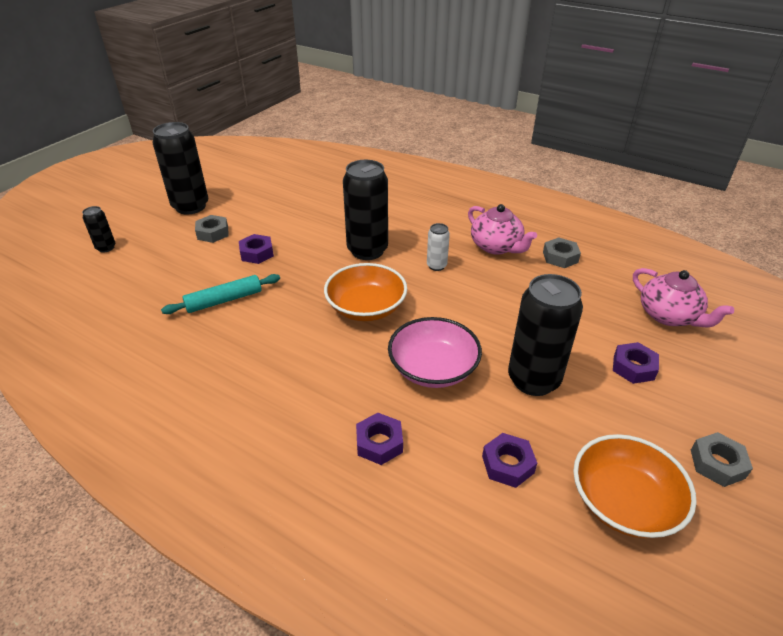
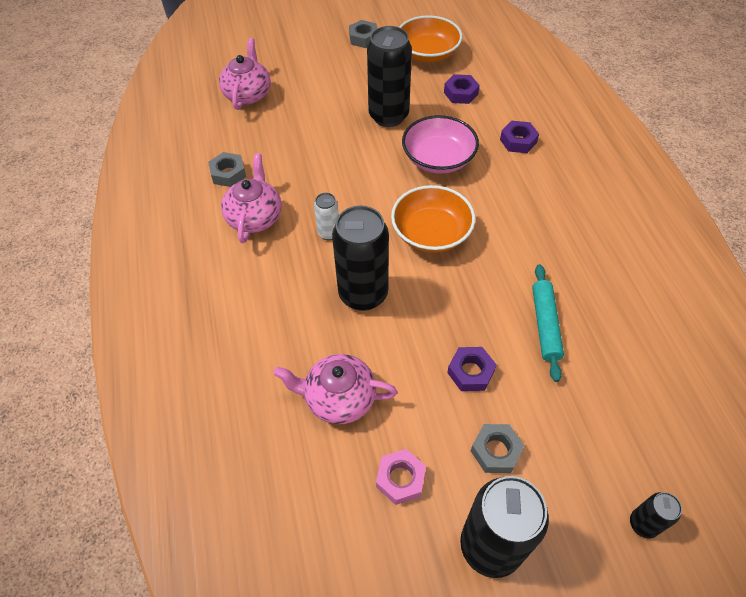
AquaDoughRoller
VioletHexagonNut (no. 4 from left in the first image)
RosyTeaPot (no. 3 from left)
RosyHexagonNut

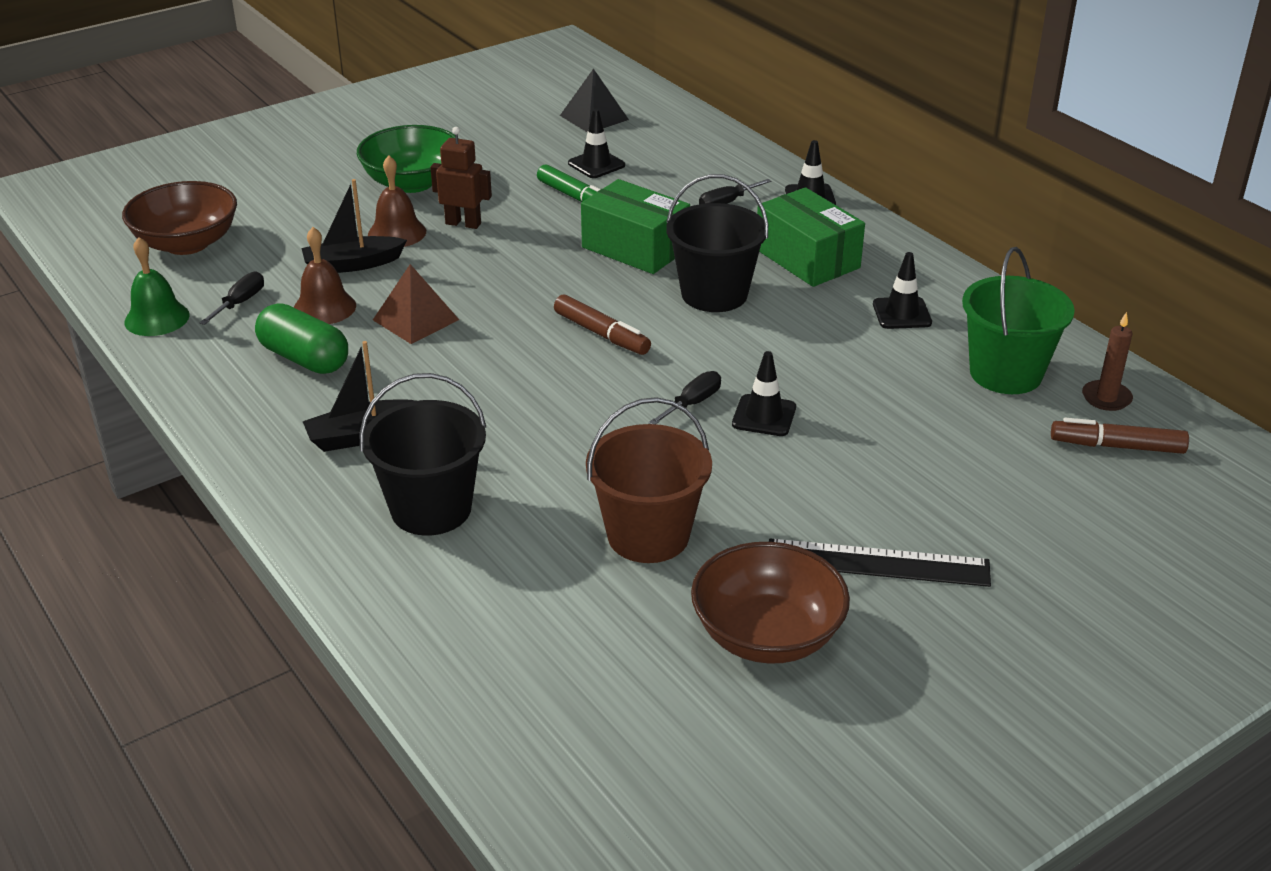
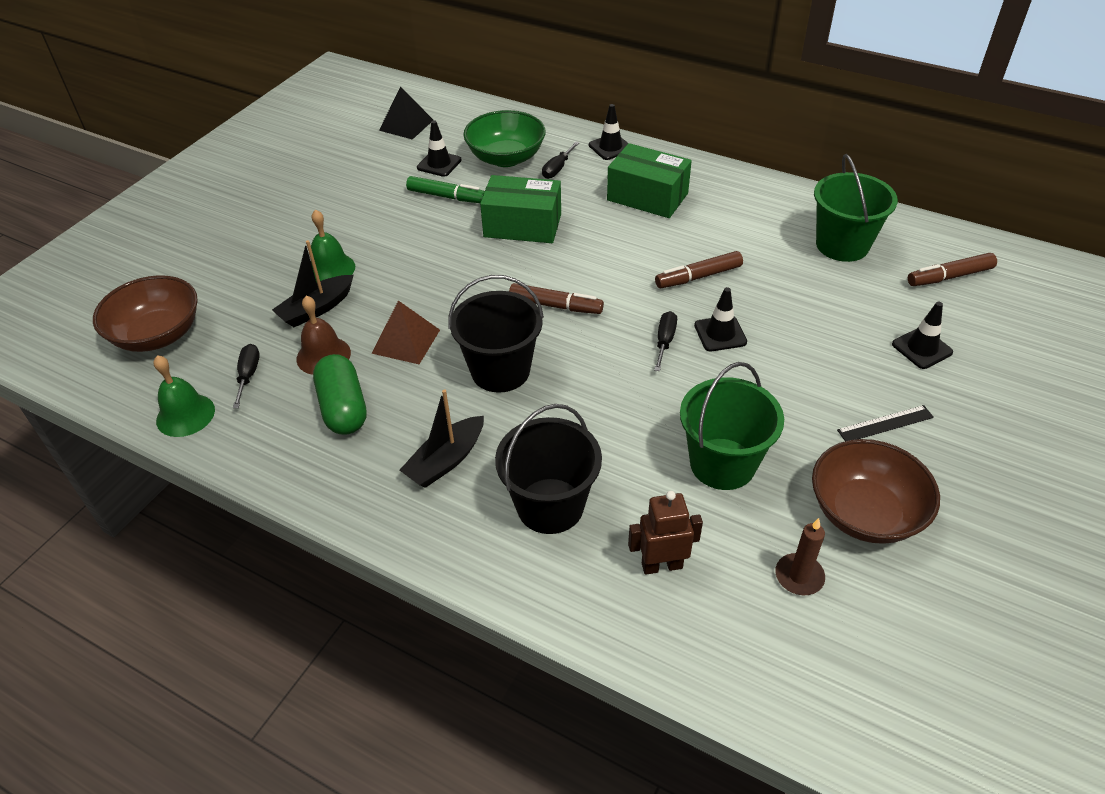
EmeraldServingBowl
BrownRobotFigure
EmeraldBell (no. 2 from left)
BlackSandBucket (no. 1 from left)
BlackRoadCone (no. 4 from left)
EmeraldCapsule
BrownPillarCandle
EmeraldSandBucket (no. 1 from left)
BlackStraightedge
BrownMarker (no. 2 from left)

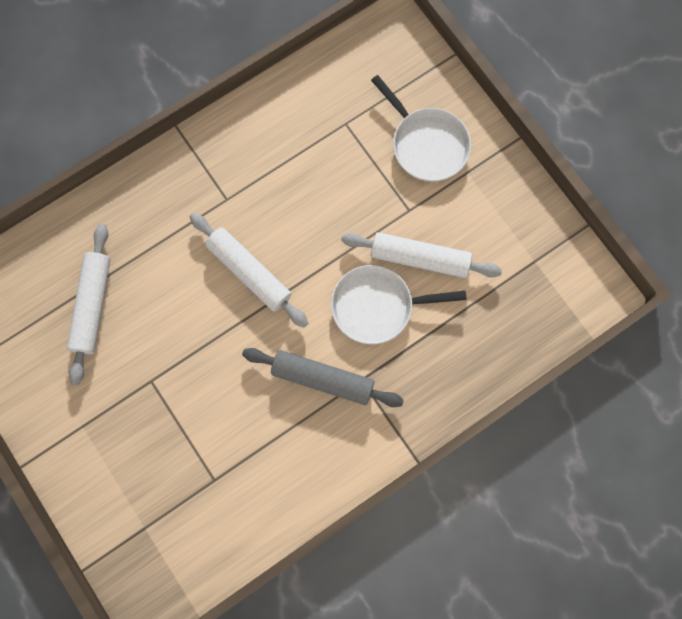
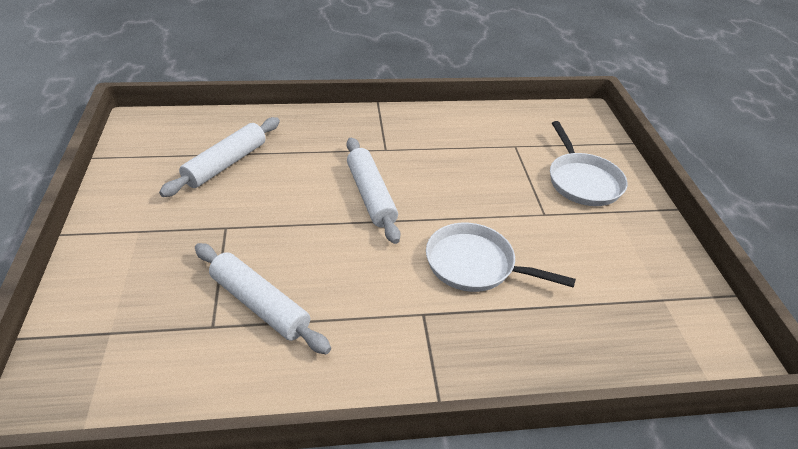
PureWhiteDoughRoller (no. 2 from left)
GreyDoughRoller

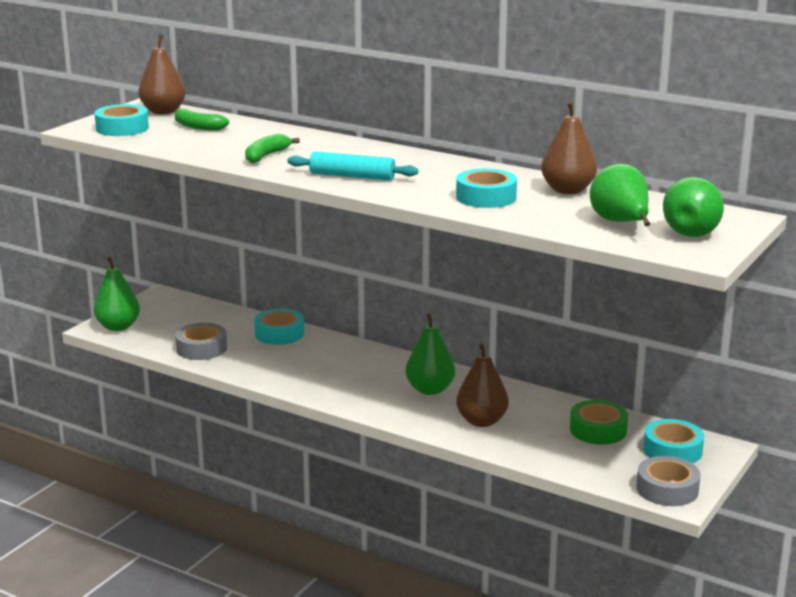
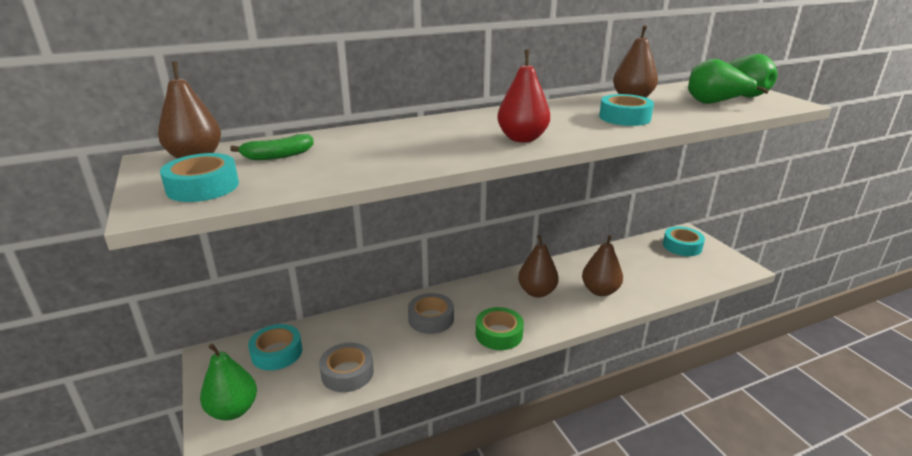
EmeraldBananaFruit (no. 2 from left in the first image)
RedToyPear
AquaStickyTape (no. 2 from left)
BrownToyPear (no. 2 from left)
EmeraldStickyTape
GreyStickyTape (no. 2 from left)

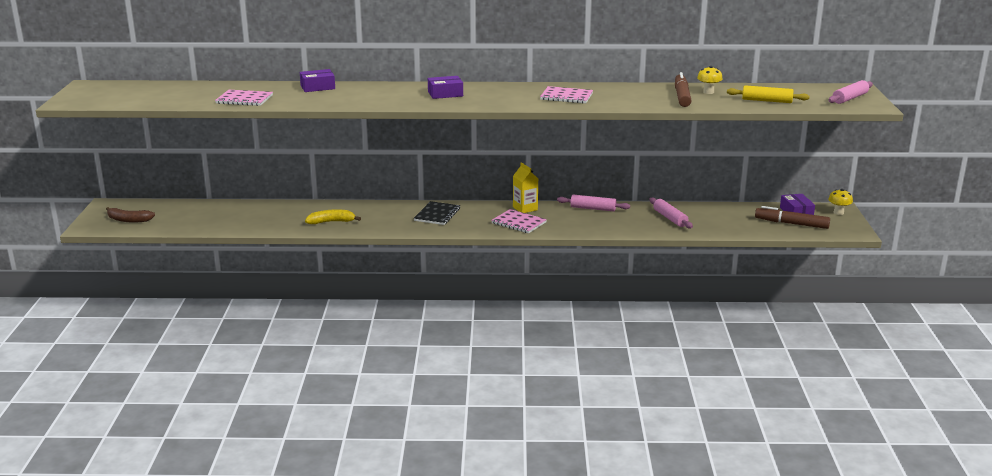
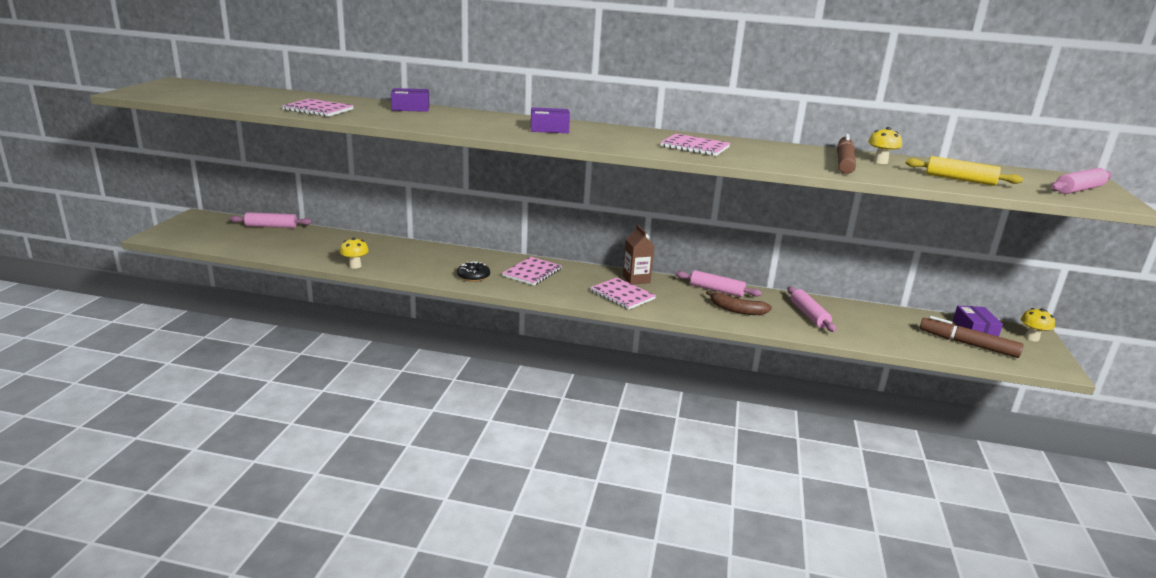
BrownJuiceCarton
RosyExerciseBook (no. 2 from left)
BrownBananaFruit
BrightYellowBananaFruit
RosyDoughRoller (no. 1 from left)
BrightYellowToadstool (no. 1 from left)
BlackDonut

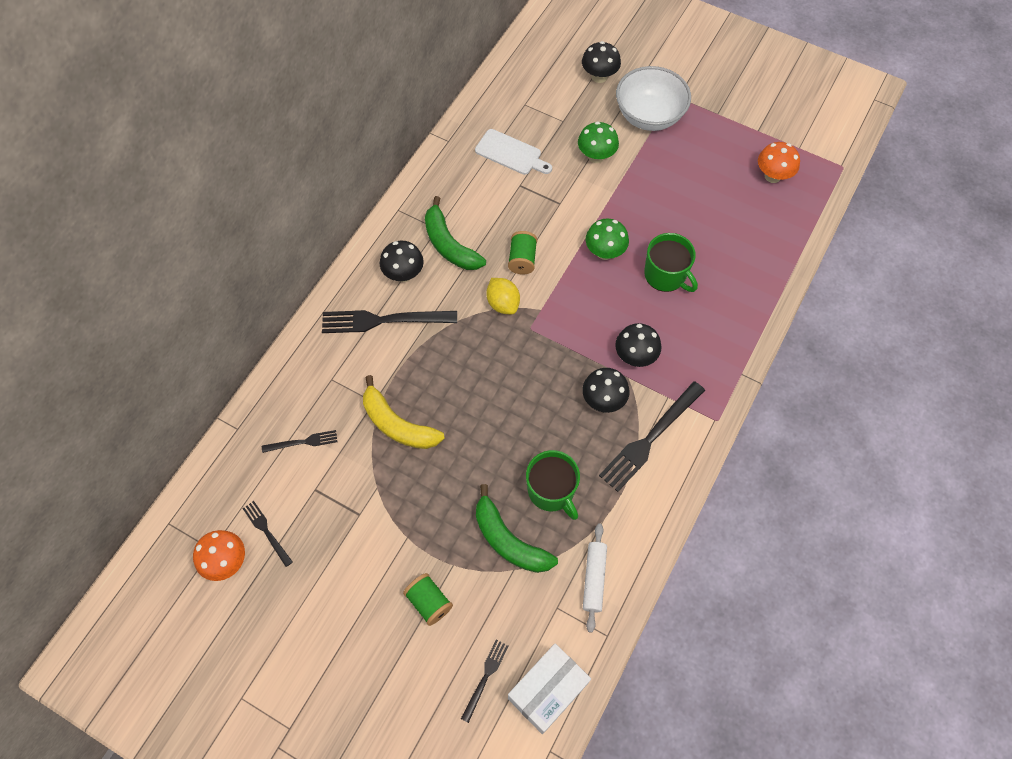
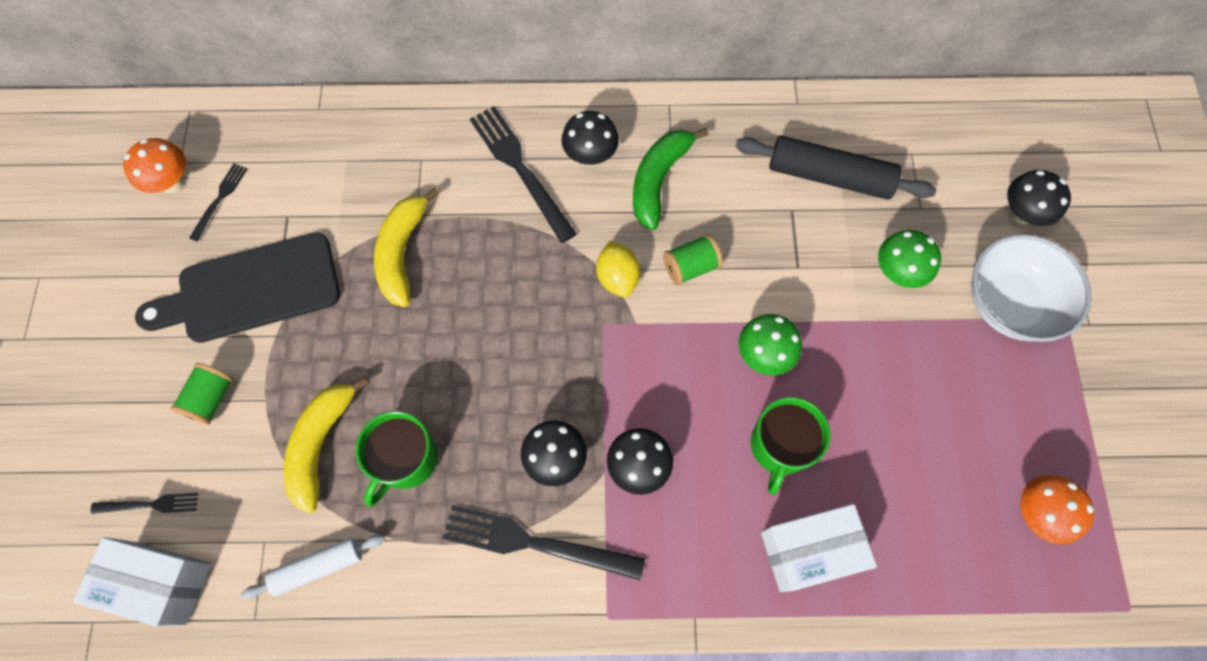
BlackDoughRoller
BrightYellowLemon
BlackTableFork (no. 2 from left in the first image)
BrightYellowBananaFruit (no. 1 from left)
BlackBreadBoard
PureWhiteParcel (no. 2 from left)

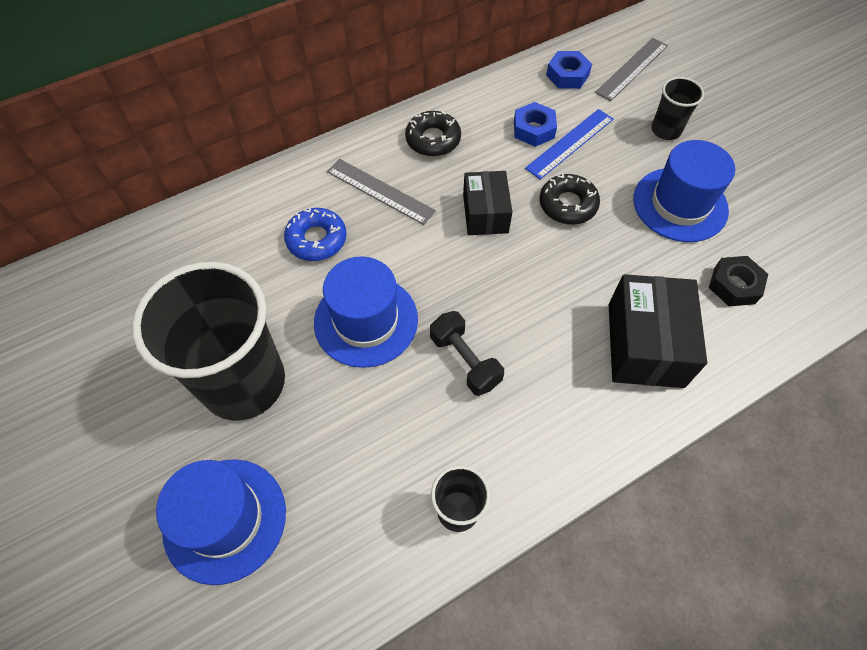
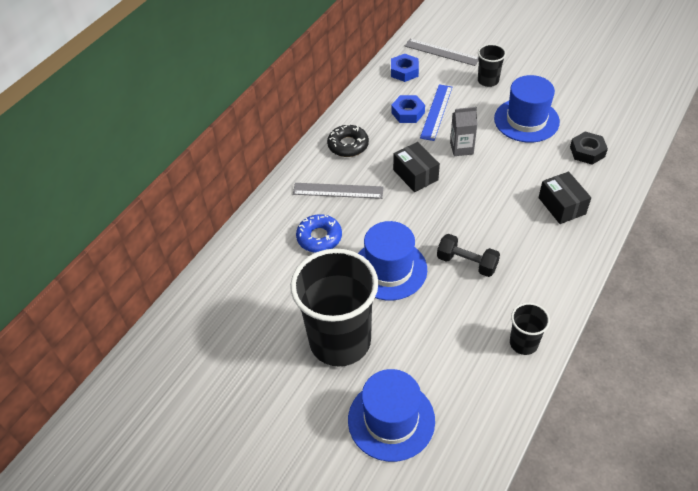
GreyStraightedge (no. 2 from left)
GreyJuiceCarton
BlackParcel (no. 2 from left)

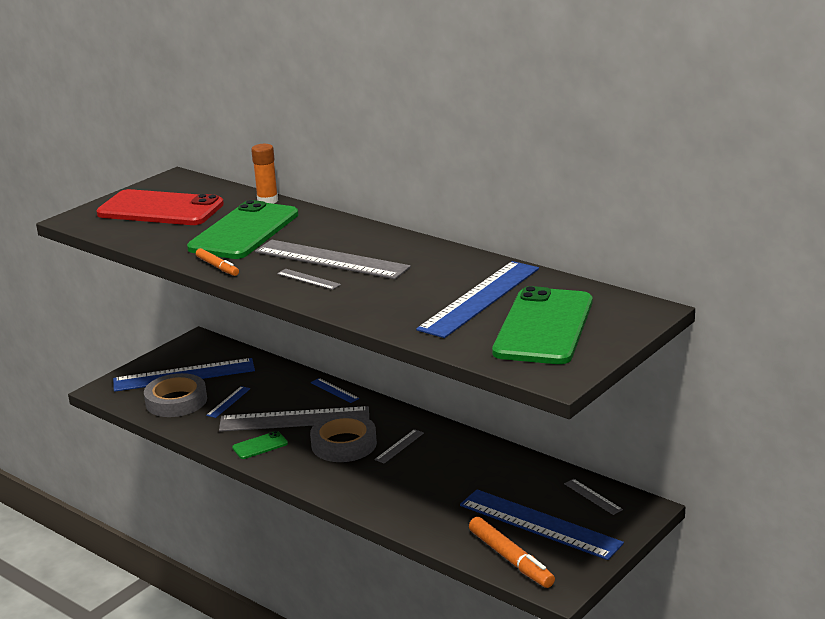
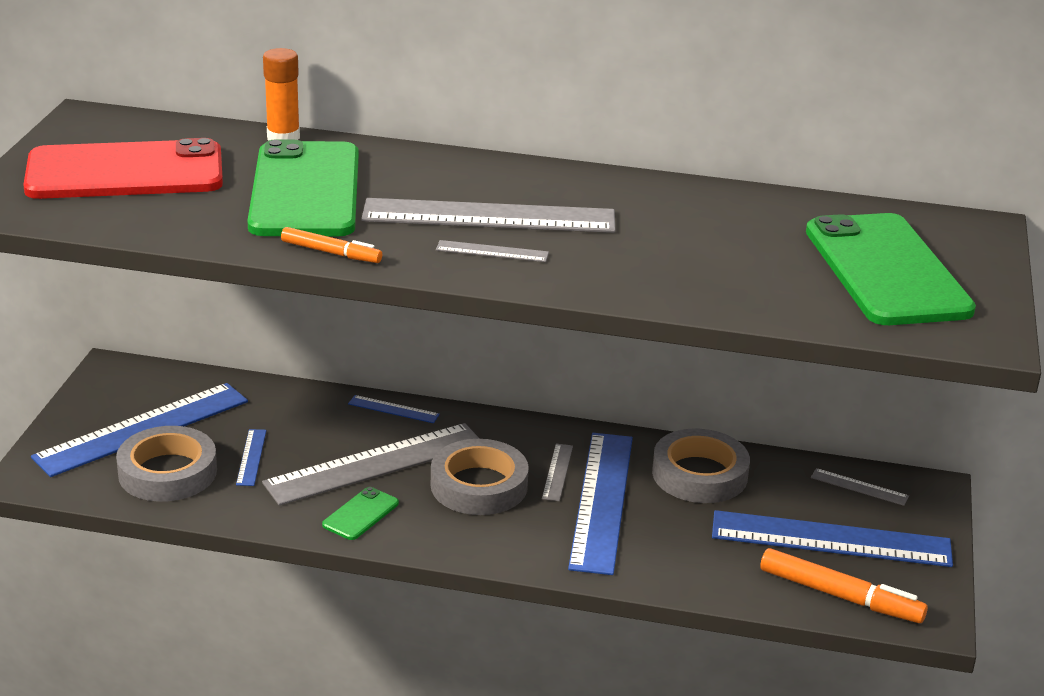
CobaltStraightedge (no. 4 from left)
GreyStickyTape (no. 3 from left)

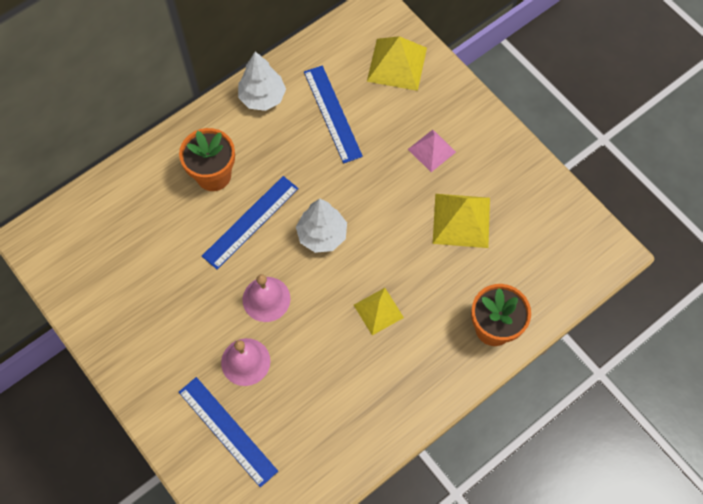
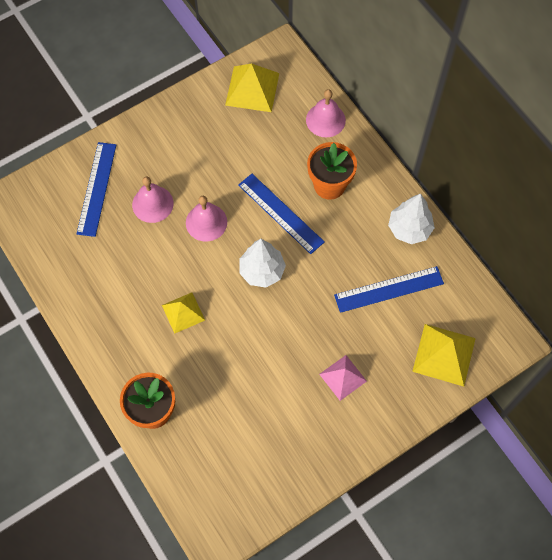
BrightYellowPyramidShape (no. 2 from left)
CobaltStraightedge (no. 1 from left)
RosyBell (no. 3 from left)

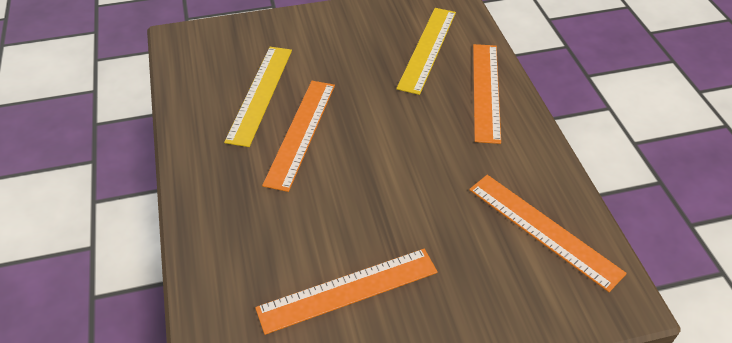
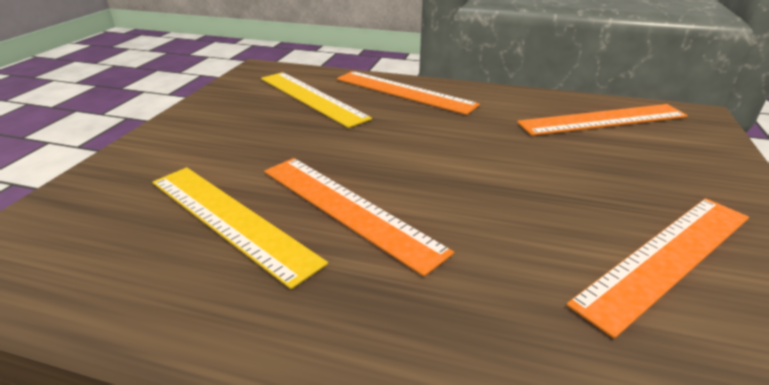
BrightOrangeStraightedge (no. 4 from left)

